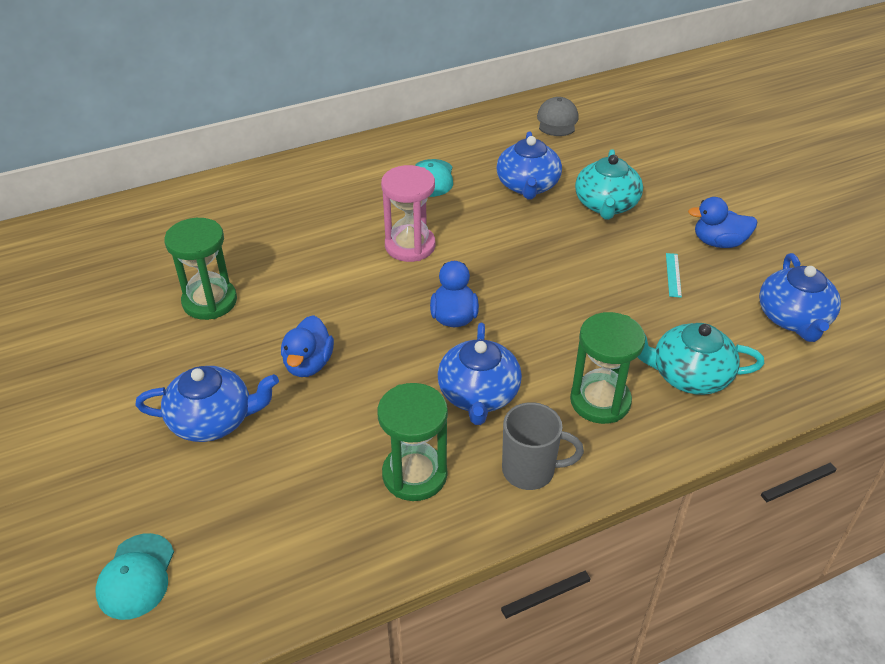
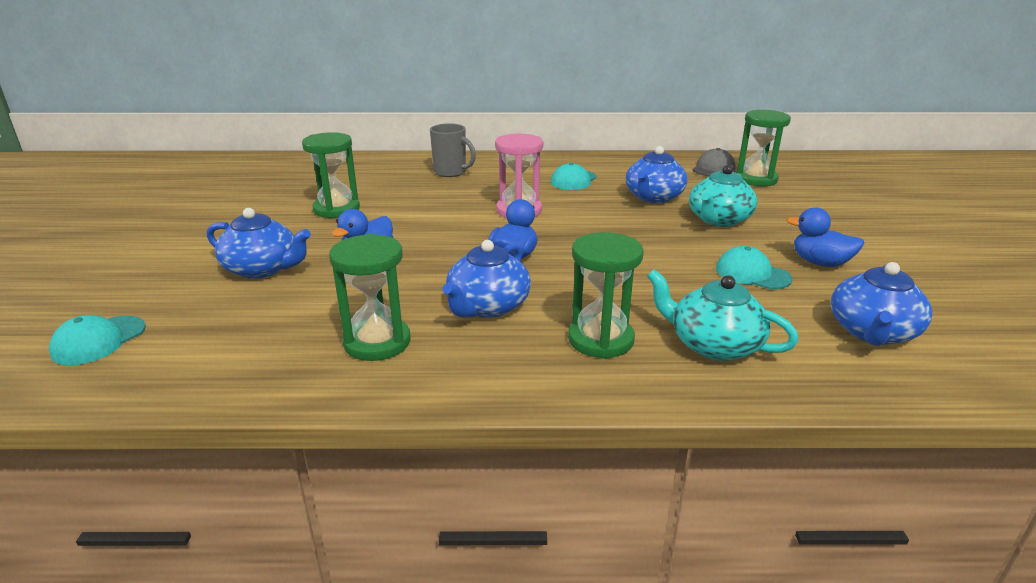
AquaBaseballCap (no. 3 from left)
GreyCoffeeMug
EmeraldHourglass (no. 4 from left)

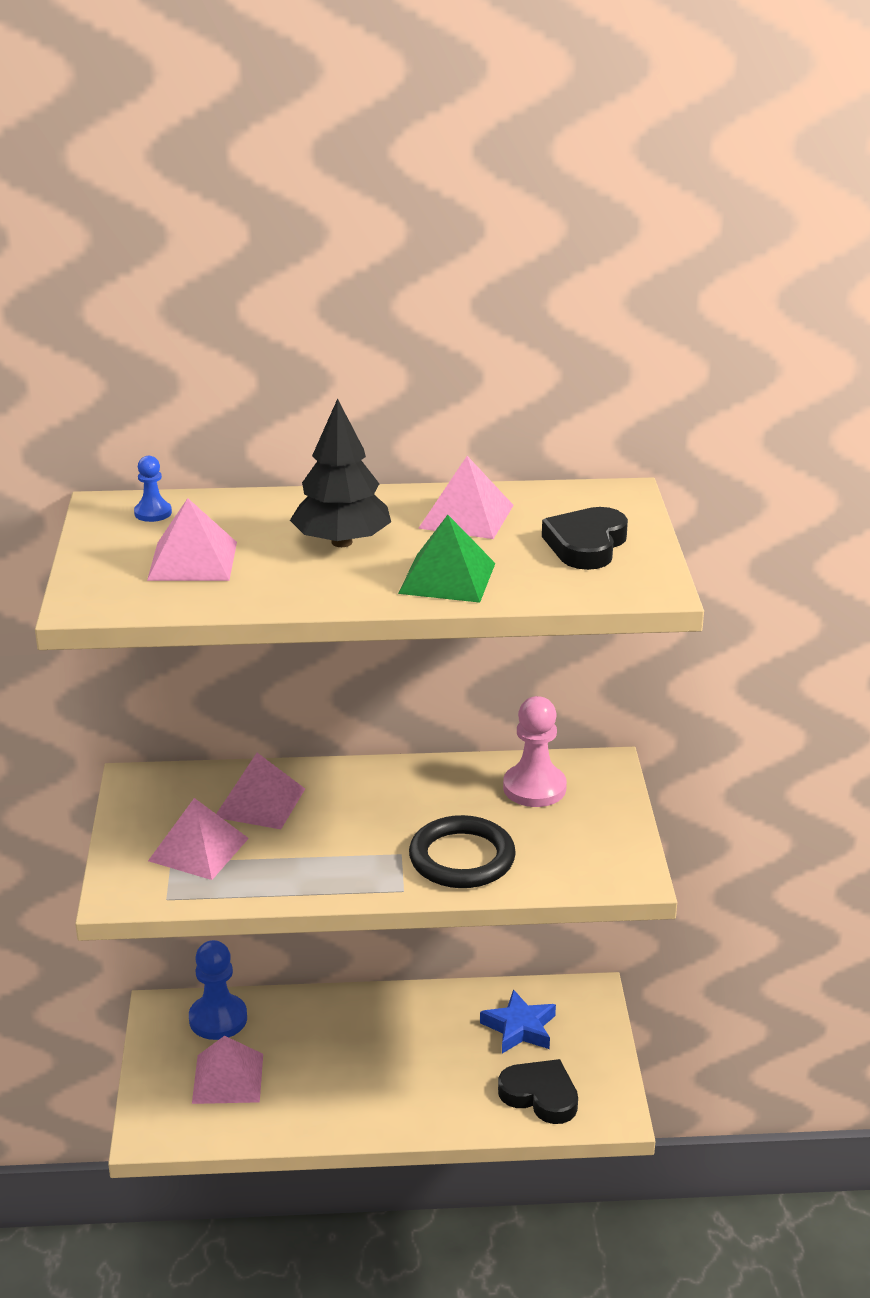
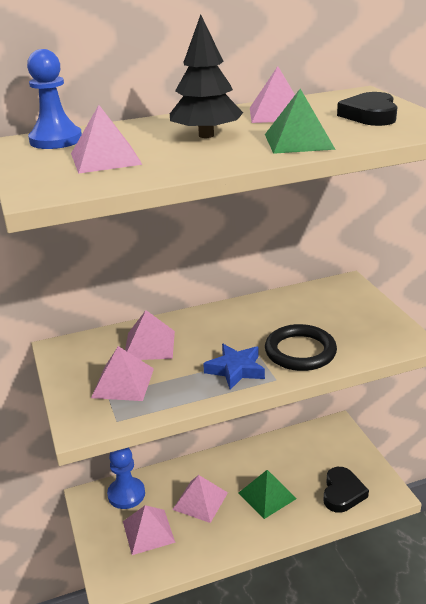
CobaltPawn (no. 1 from left)
RosyPawn
CobaltStar
BlackLoveHeart (no. 1 from left)
EmeraldPyramidShape (no. 1 from left)
RosyPyramidShape (no. 5 from left)

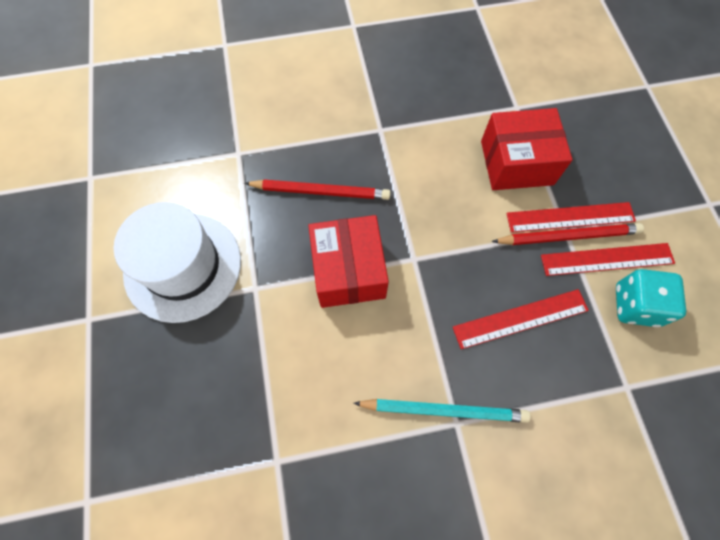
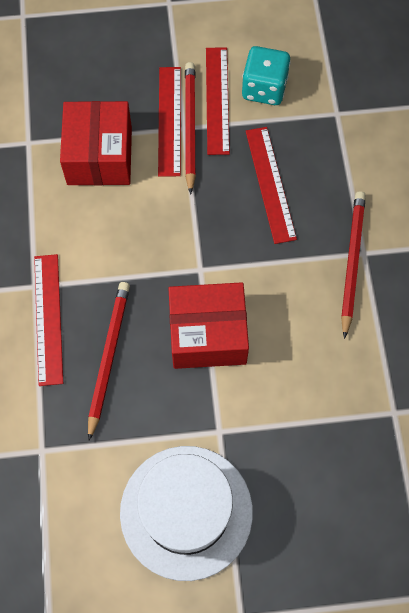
RedWoodenPencil (no. 3 from left)
RedStraightedge (no. 1 from left)

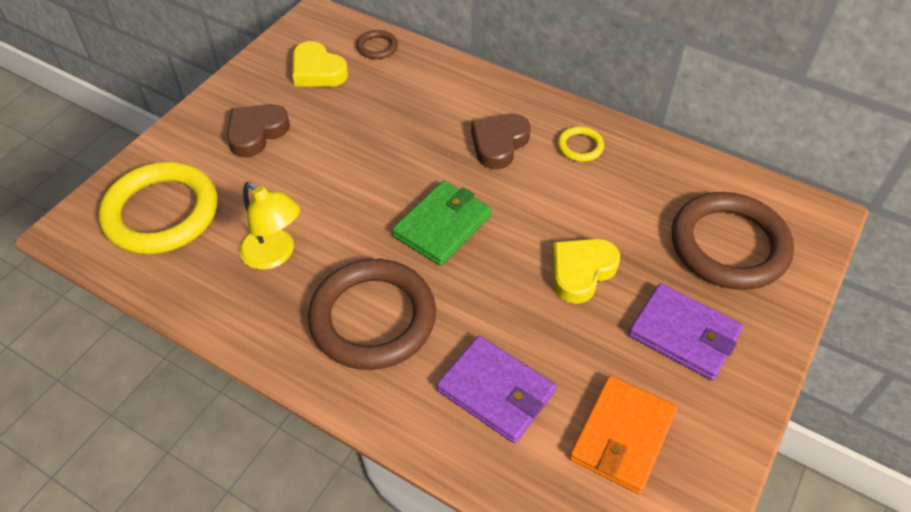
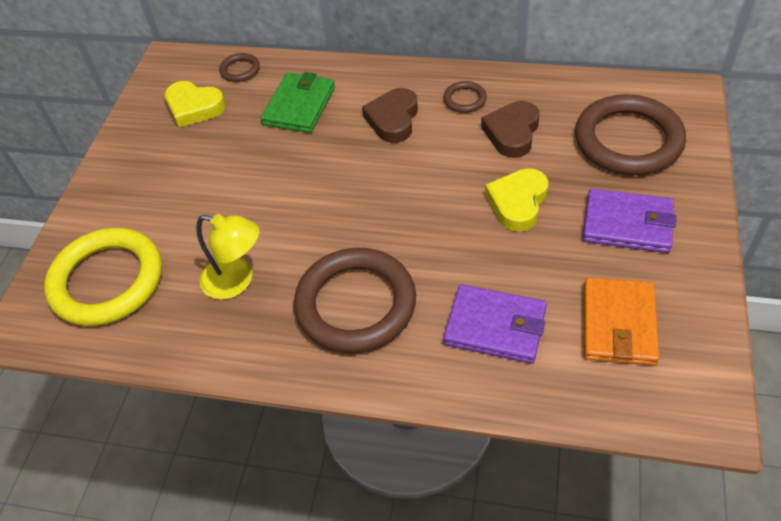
BrownLoveHeart (no. 2 from left)
BrownRing (no. 3 from left)
EmeraldWallet

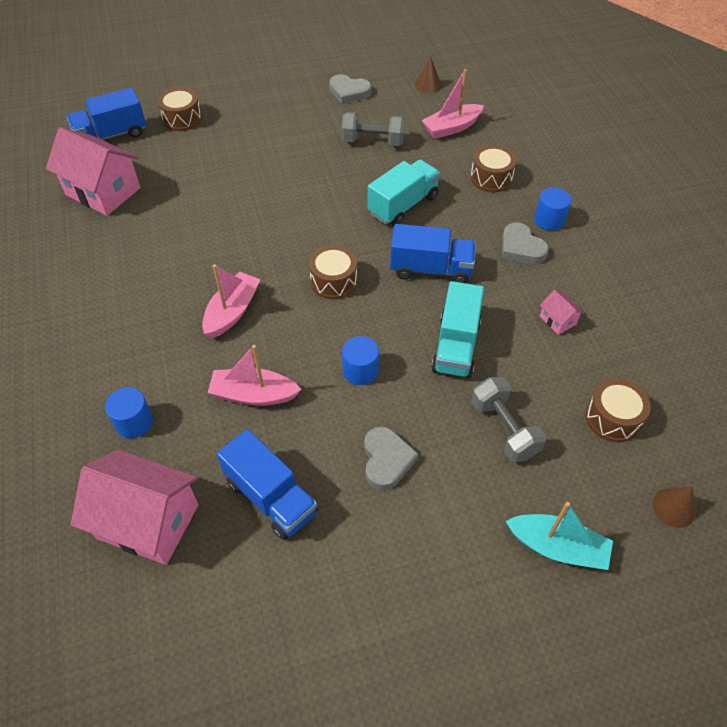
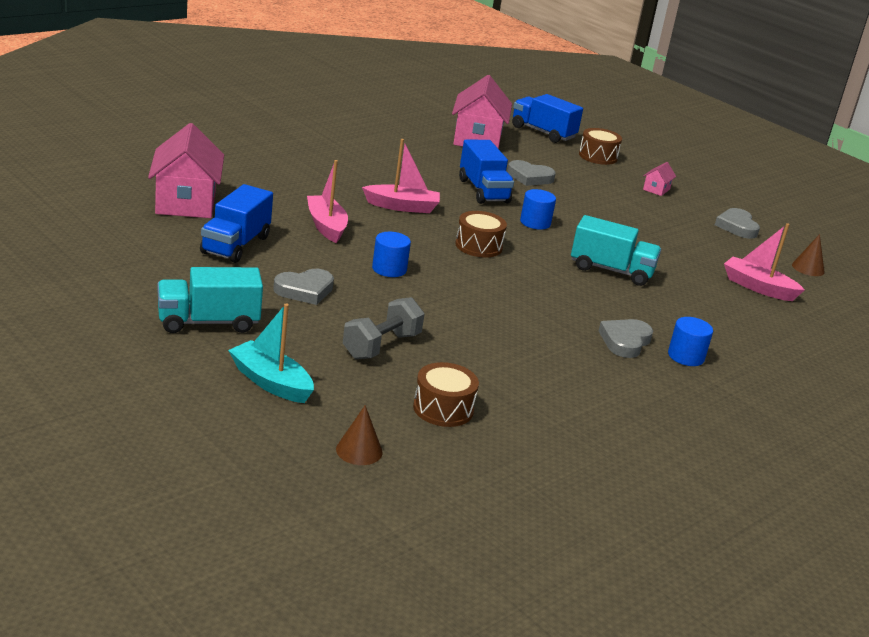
GreyHandWeight (no. 1 from left in the first image)
BrownToyDrum (no. 3 from left in the first image)
CobaltToyTruck (no. 2 from left)
AquaToyTruck (no. 1 from left)
RosyCottage (no. 3 from left)
CobaltCylinderShape (no. 2 from left)
AquaToyBoat
GreyLoveHeart (no. 2 from left)

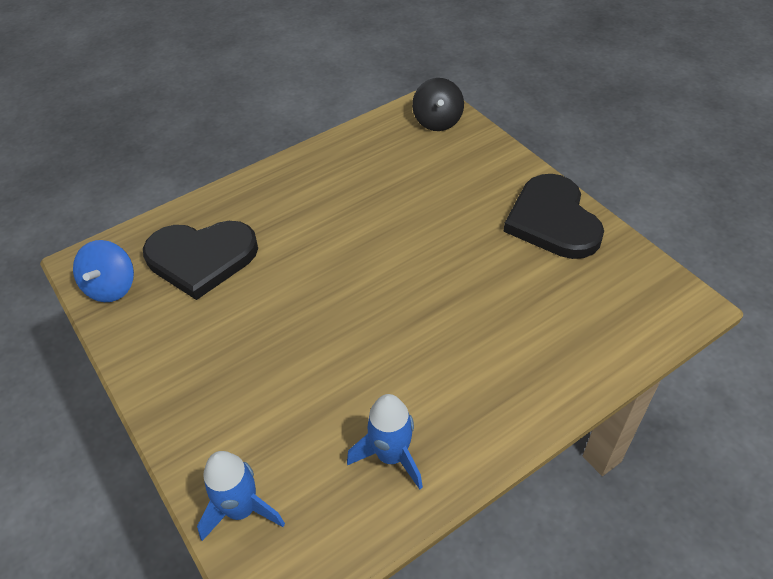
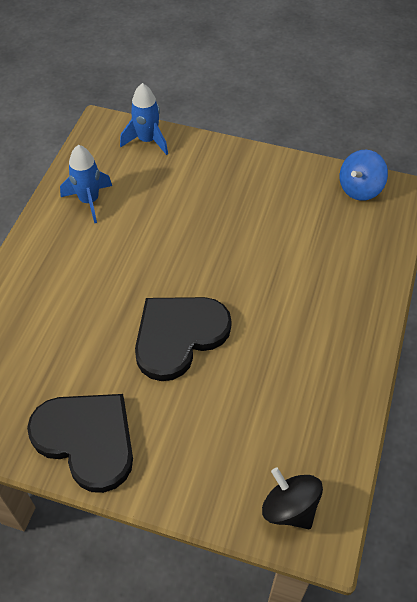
BlackLoveHeart (no. 2 from left)
CobaltWhirligig

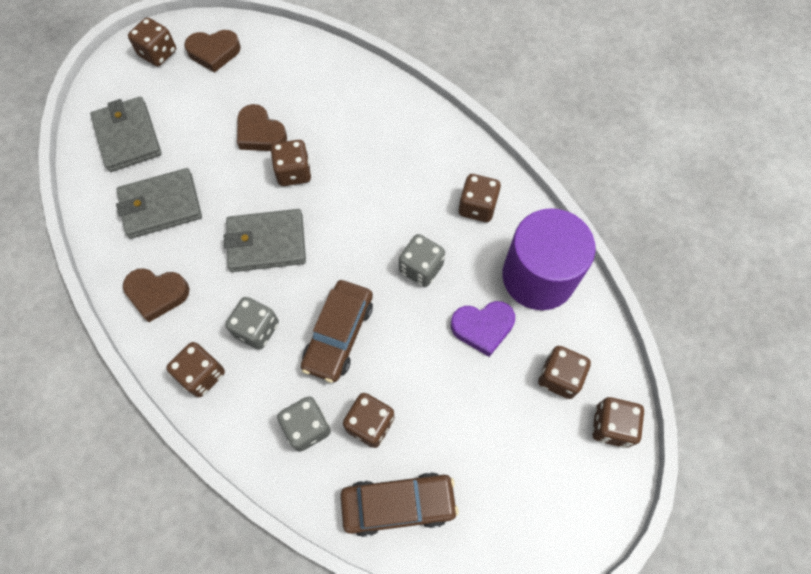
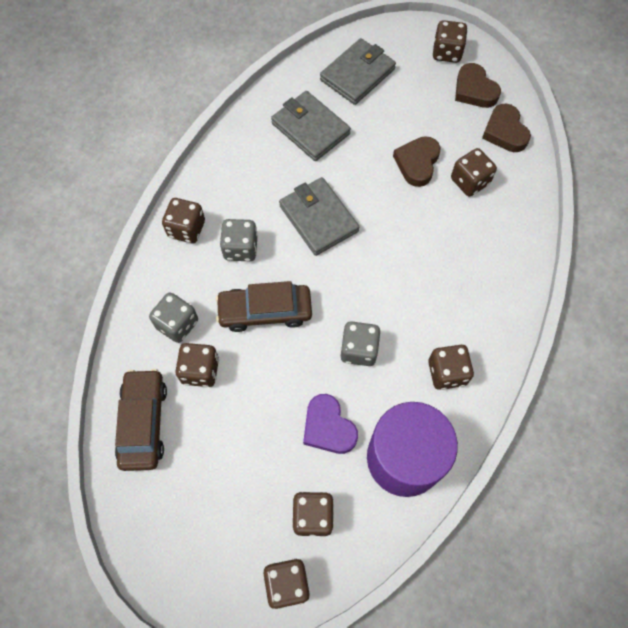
BrownDice (no. 7 from left)
BrownLoveHeart (no. 3 from left)
BrownAutomobile (no. 1 from left)

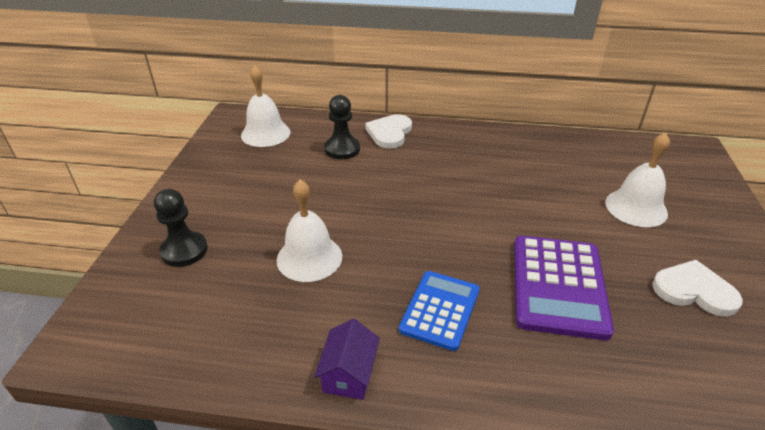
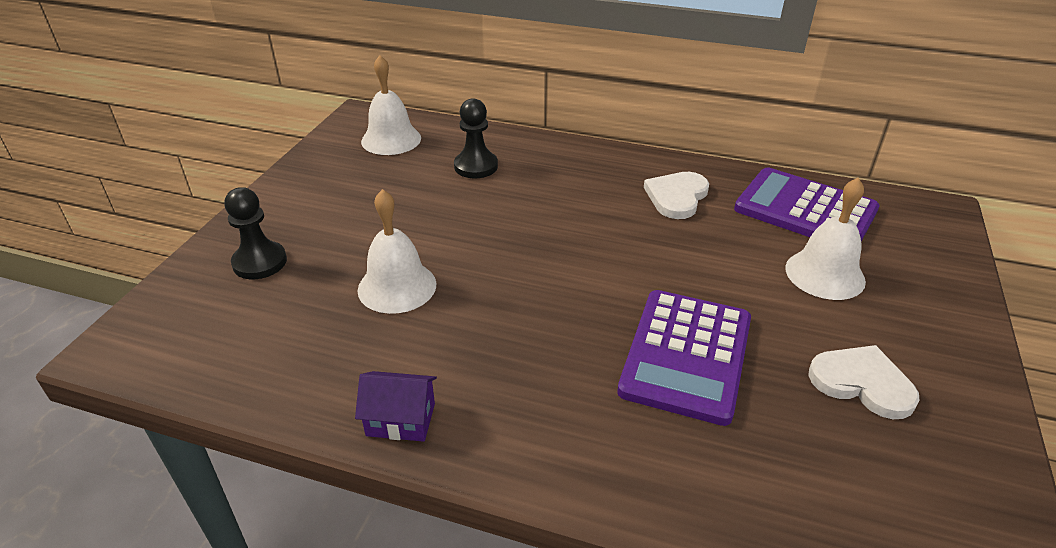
PureWhiteLoveHeart (no. 1 from left)
CobaltAddingMachine
VioletCottage
VioletAddingMachine (no. 2 from left)

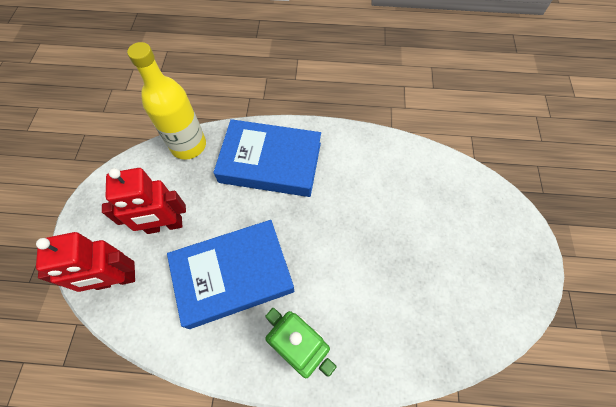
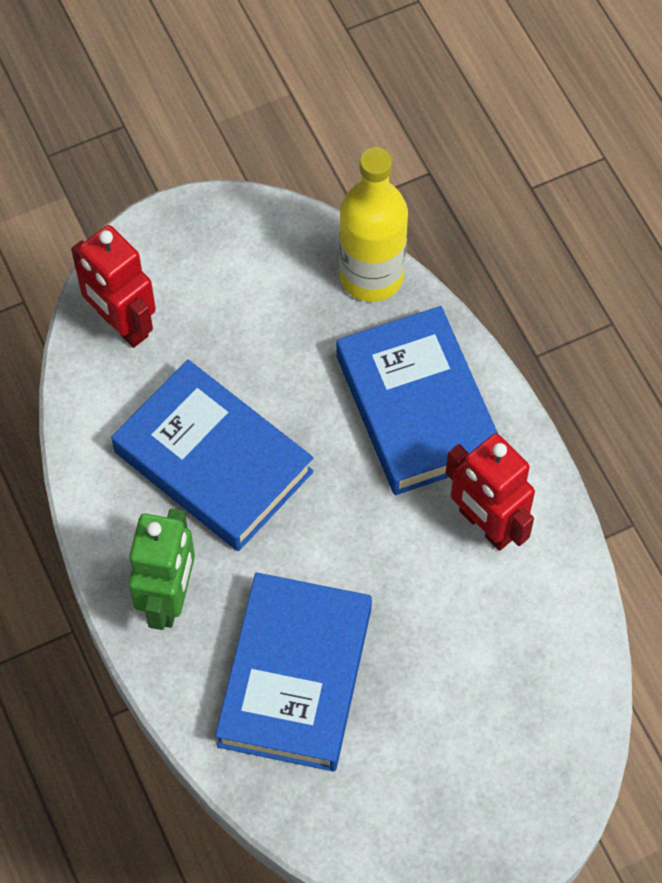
RedRobotFigure (no. 2 from left)
CobaltBook (no. 2 from left)

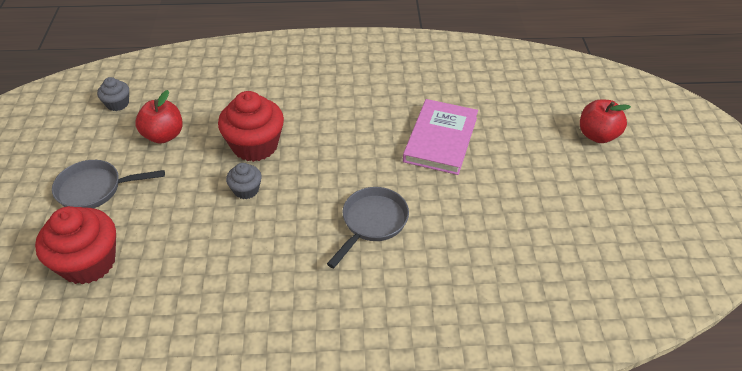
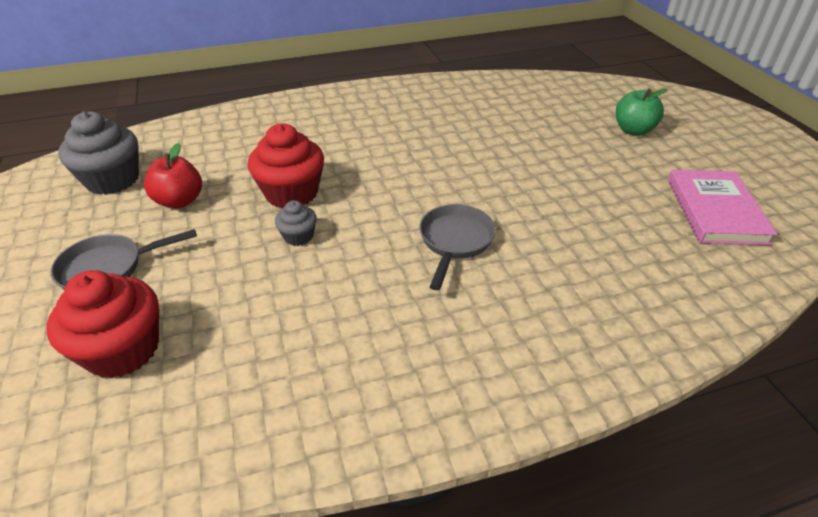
GreyMuffin (no. 1 from left)
RosyBook
EmeraldAppleFruit

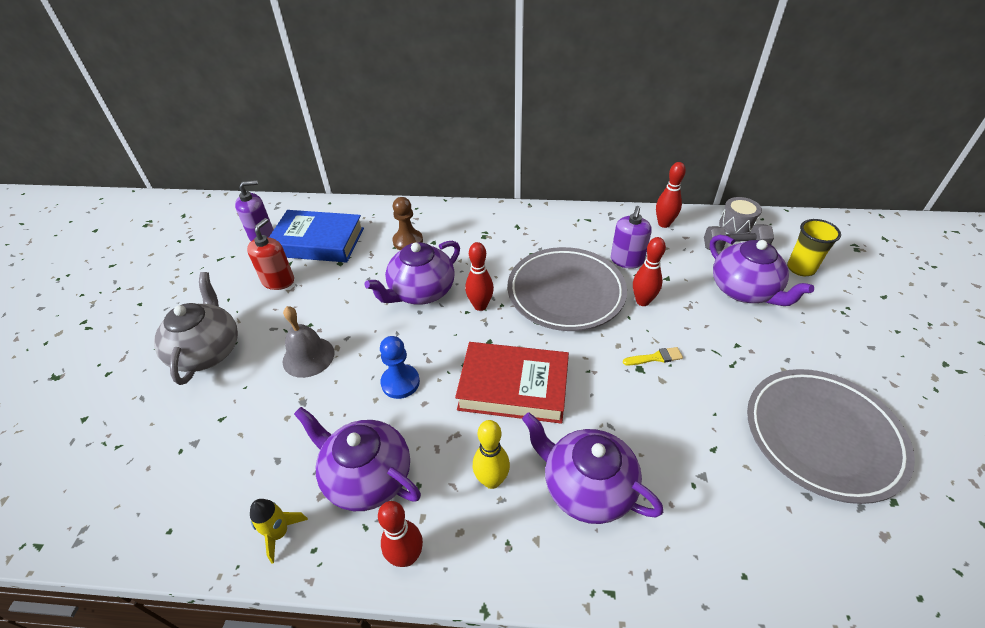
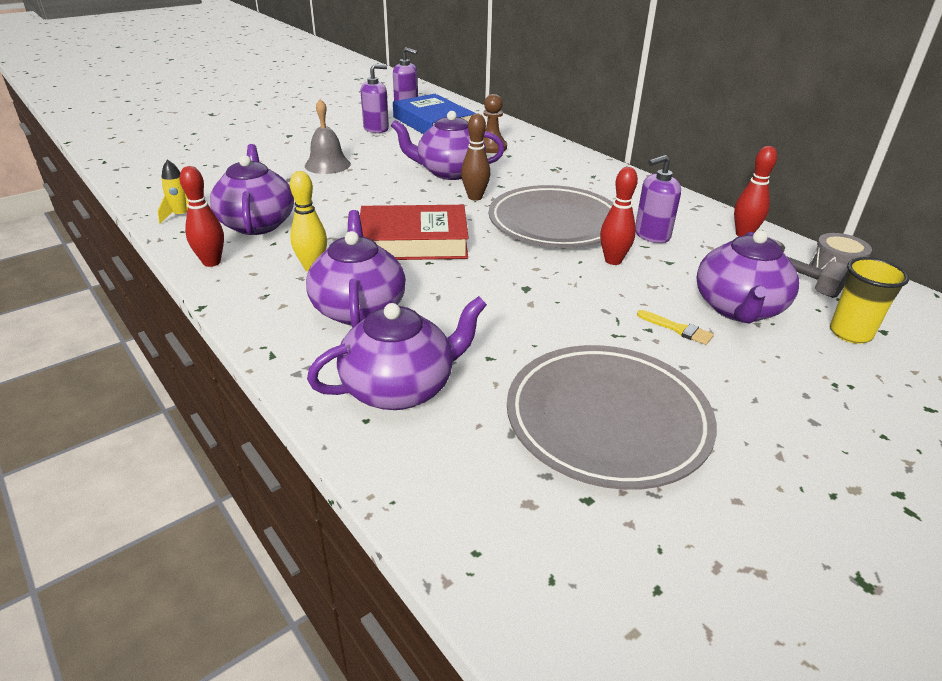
VioletSoapDispenser (no. 1 from left)
BrownTenpin
GreyTeaPot
CobaltPawn
RedBook
BrightYellowPaintbrush
VioletTeaPot (no. 3 from left)

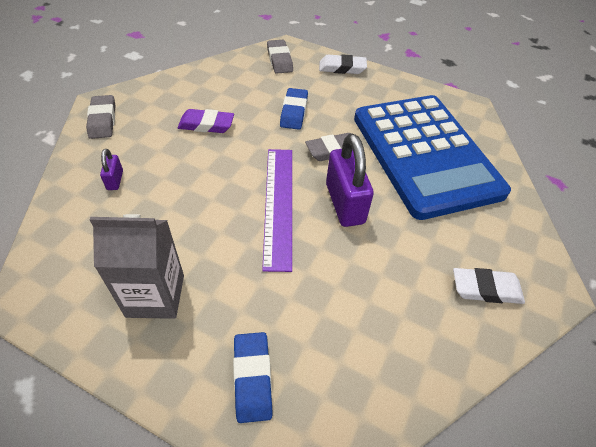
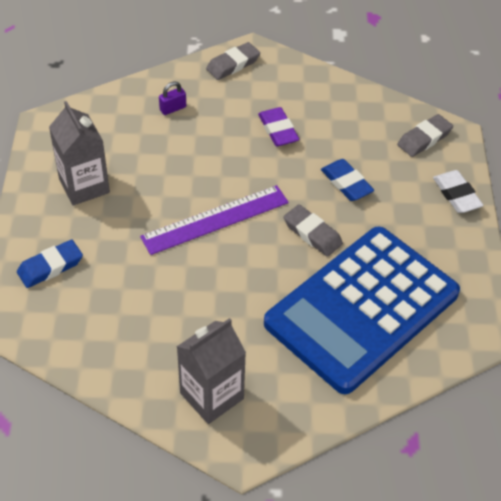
CobaltEraser (no. 2 from left)
VioletSmallLock (no. 2 from left in the first image)
GreyJuiceCarton (no. 2 from left)

